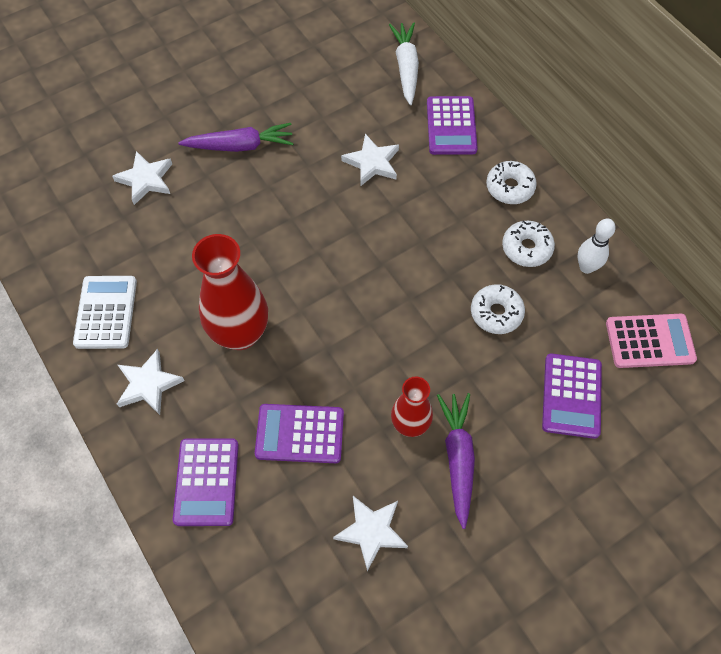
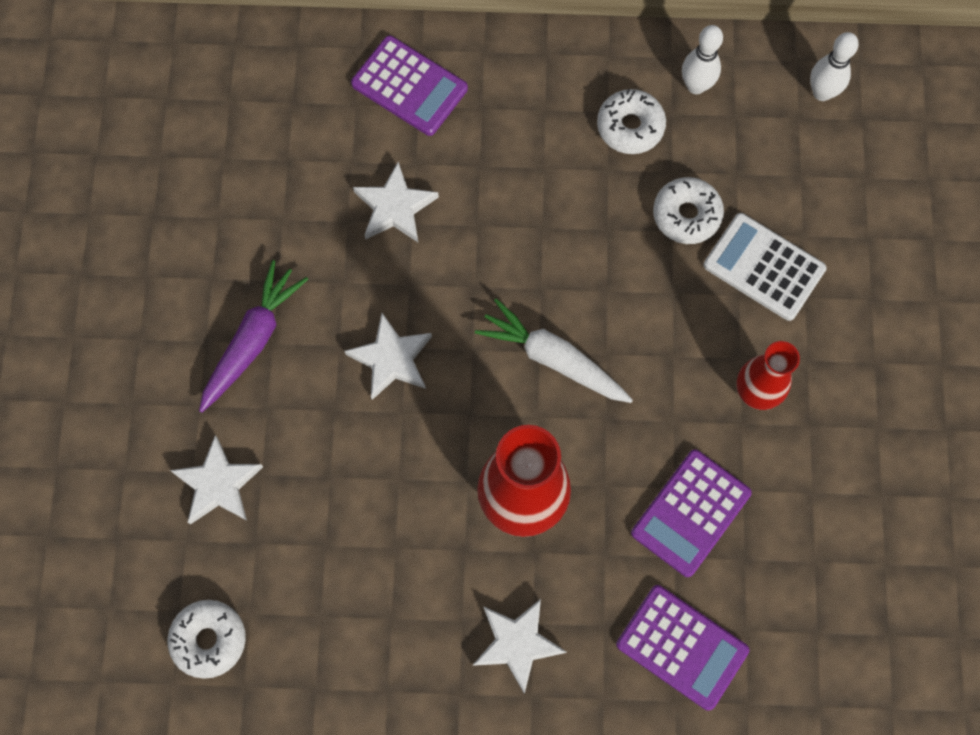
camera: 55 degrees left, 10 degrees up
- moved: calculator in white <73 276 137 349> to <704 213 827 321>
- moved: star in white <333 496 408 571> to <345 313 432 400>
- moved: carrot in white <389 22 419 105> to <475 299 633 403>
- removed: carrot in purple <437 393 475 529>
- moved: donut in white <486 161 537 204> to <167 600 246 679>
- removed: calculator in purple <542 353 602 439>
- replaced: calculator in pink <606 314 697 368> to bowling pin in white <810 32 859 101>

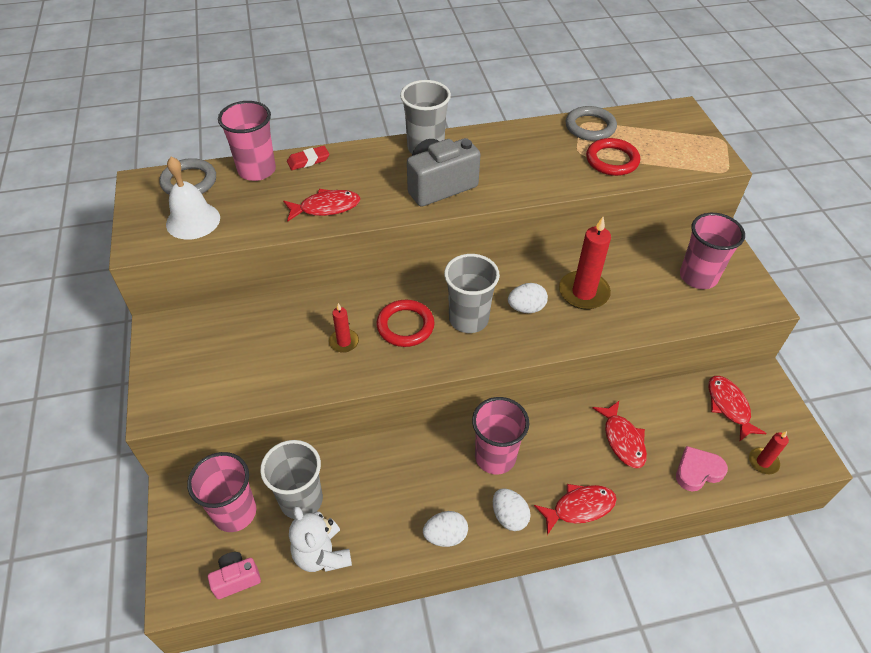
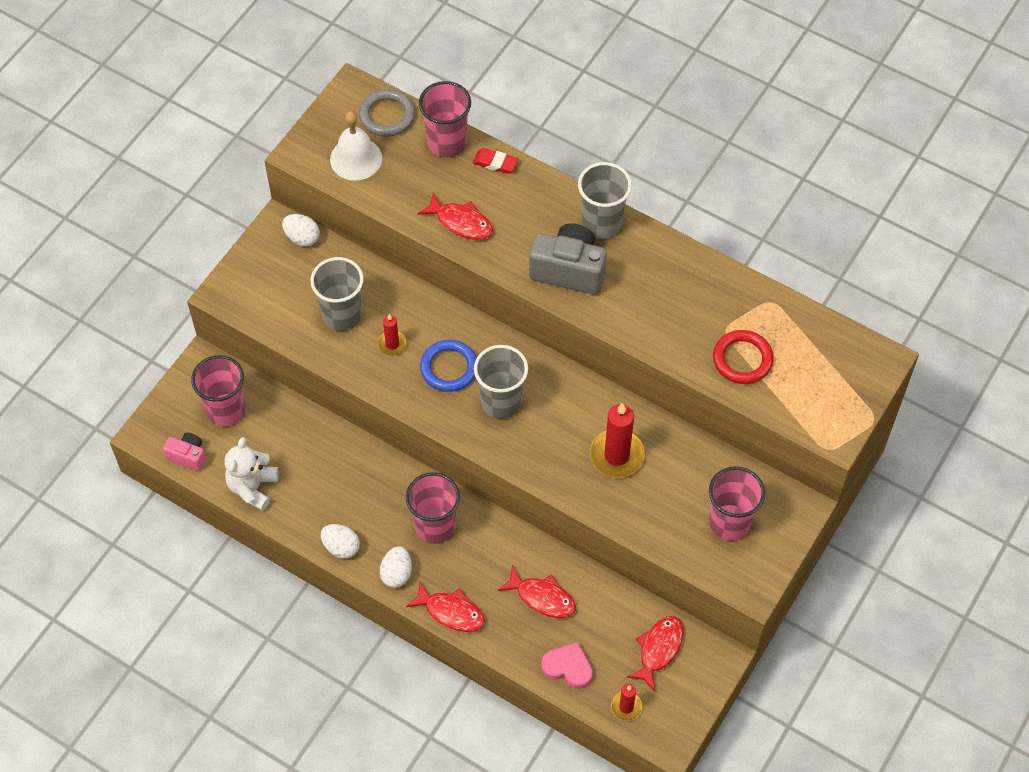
camera: 45 degrees right, 10 degrees up
- moved: cup in grey <260 440 323 519> to <310 257 364 331>
- recoloured: ring in red <376 300 434 347> to ring in blue <420 340 477 392>
- moved: egg in white <508 283 548 313> to <282 214 320 246>
- removed: ring in grey <565 106 617 141>
- turned: fish in red <592 401 647 468> = <497 565 576 618> 90 degrees counterclockwise

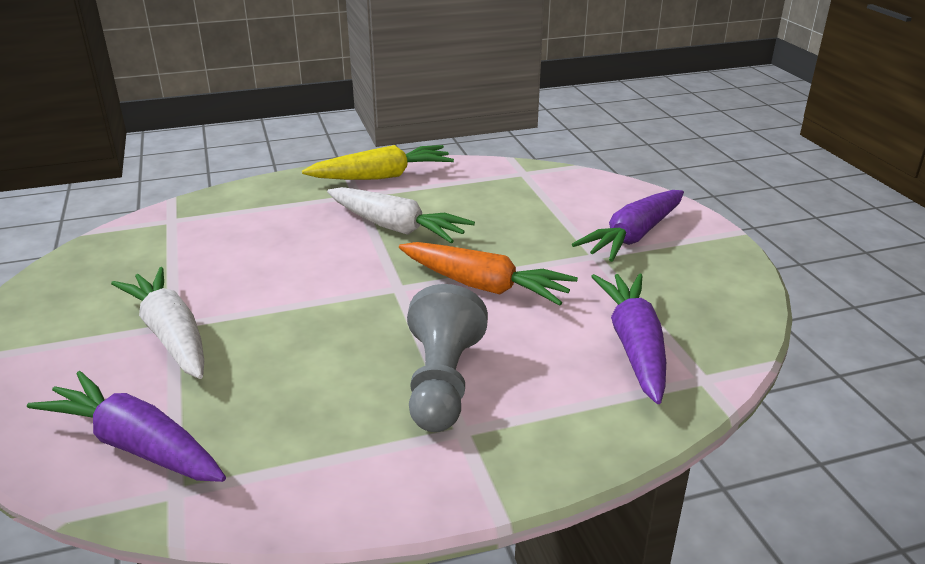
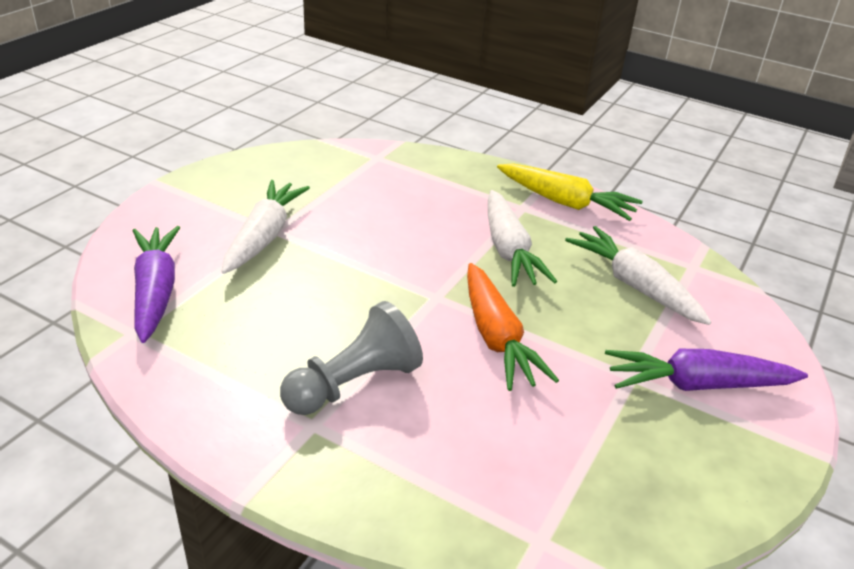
camera: 45 degrees right, 5 degrees up
- removed: carrot in purple <591 273 666 404>
- added: carrot in white <565 226 712 325>

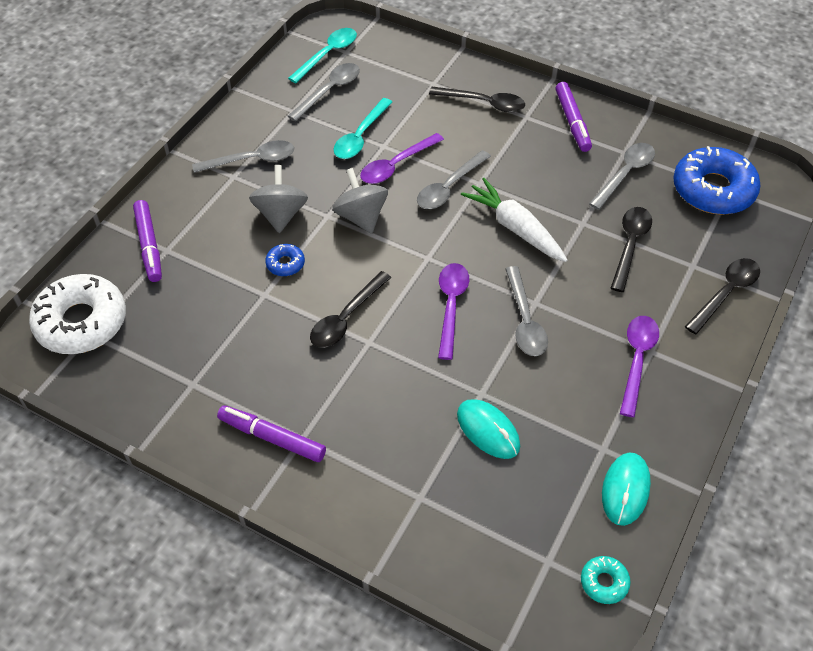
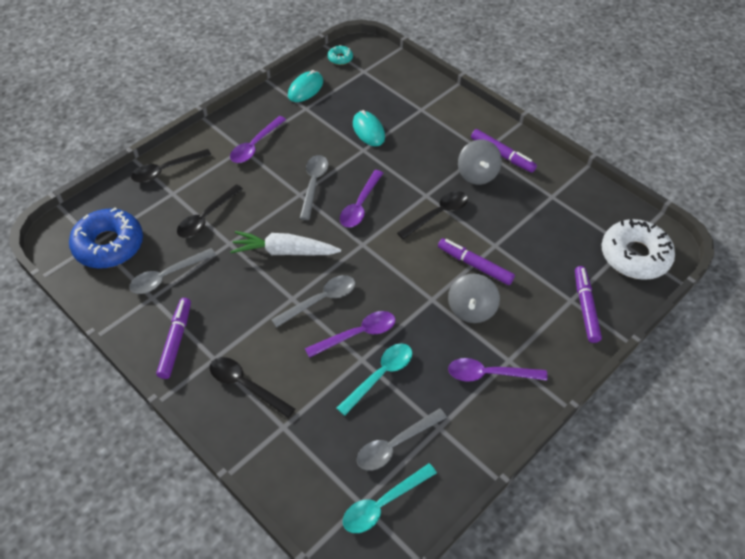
camera: 165 degrees left, 0 degrees up
- recoloured: spoon in grey <192 140 294 173> to spoon in purple <448 358 547 382>
- replaced: donut in blue <265 244 305 276> to marker in purple <438 238 515 285>
- moved: spinning top in grey <332 168 388 234> to <458 140 502 185>
- turned: carrot in white <461 178 567 262> = <230 231 341 255> 120 degrees clockwise

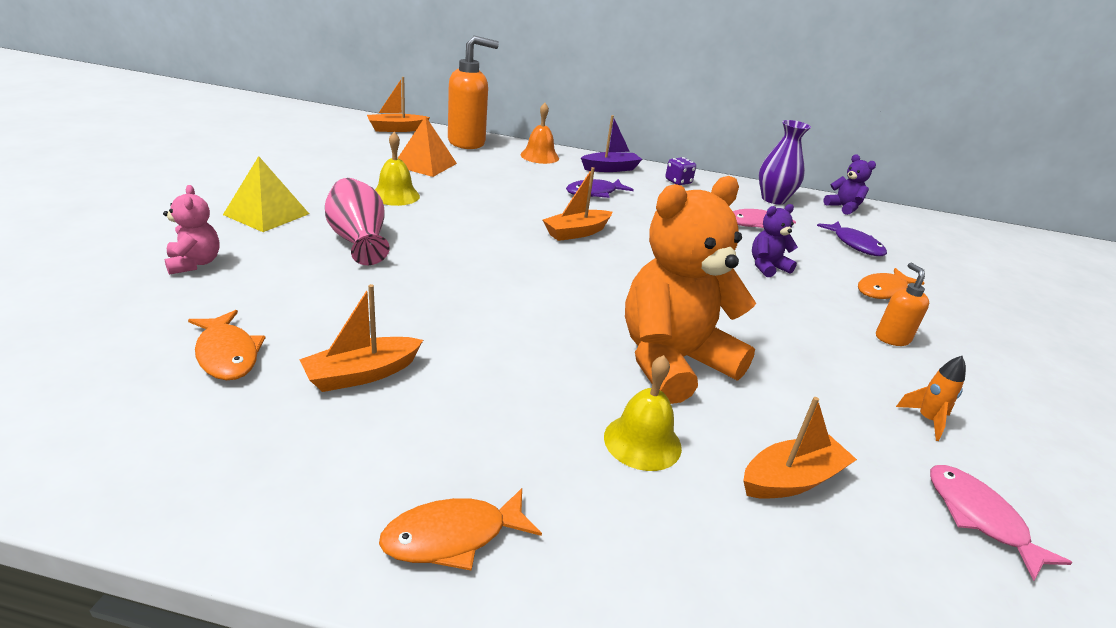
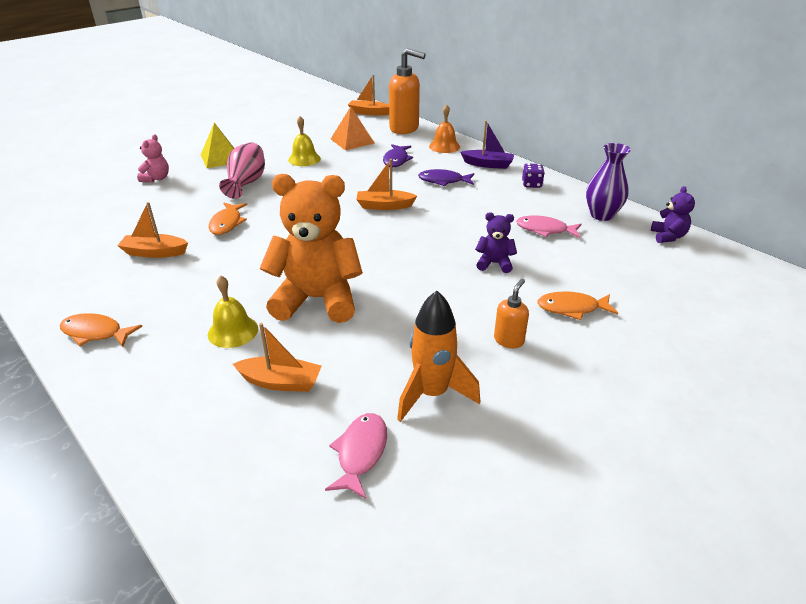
camera: 40 degrees right, 5 degrees up
- moved: fish in orange <188 310 265 380> to <209 203 247 235>
- moved: fish in purple <817 221 887 256> to <383 144 413 167>
- resized: rocket in orange <896 356 966 441> = <397 291 480 422> x2.00

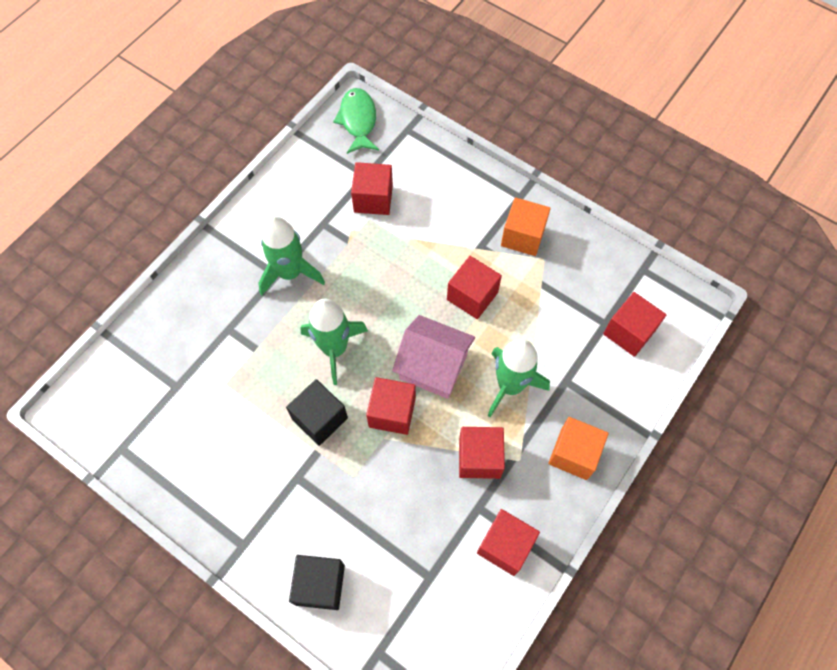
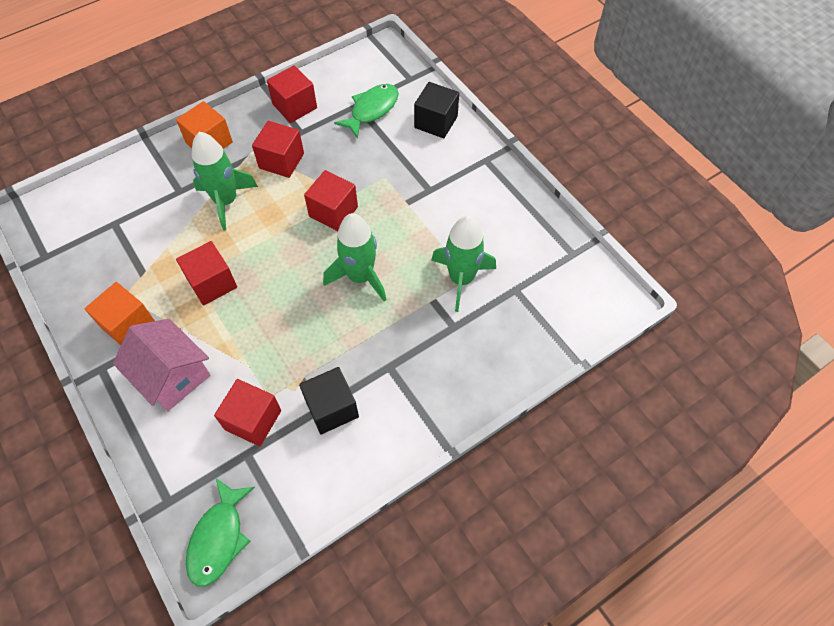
camera: 160 degrees left, 5 degrees down
- moved: rocket in green <258 216 325 296> to <431 216 496 312>
- moved: cube in black <286 379 348 446> to <299 367 359 435>
- moved: house in pink <392 315 475 399> to <113 319 210 411>
- removed: cube in red <603 292 666 357>
- added: fish in green <334 84 399 139>

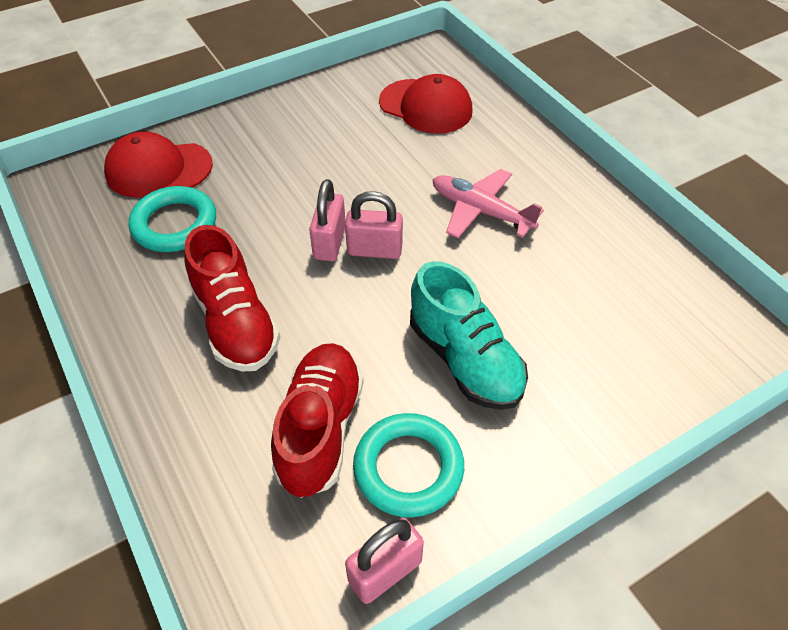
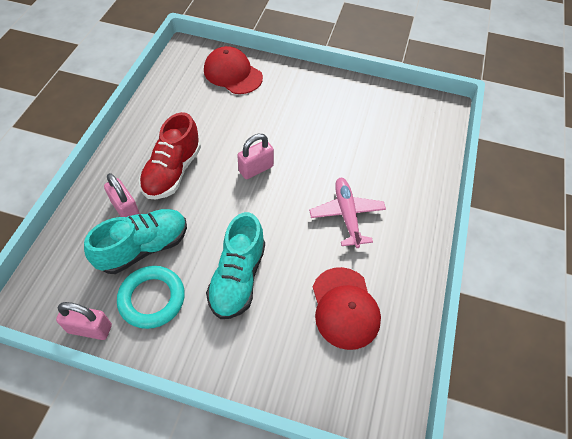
camera: 45 degrees right, 5 degrees up
- removed: ring in turquoise <129 186 216 252>
- recoloured: shoe in red <271 343 364 498> to shoe in turquoise <84 209 187 274>
- moved: padlock in pink <345 191 403 259> to <104 173 140 217>
- moved: cap in red <379 74 473 134> to <313 267 381 350>

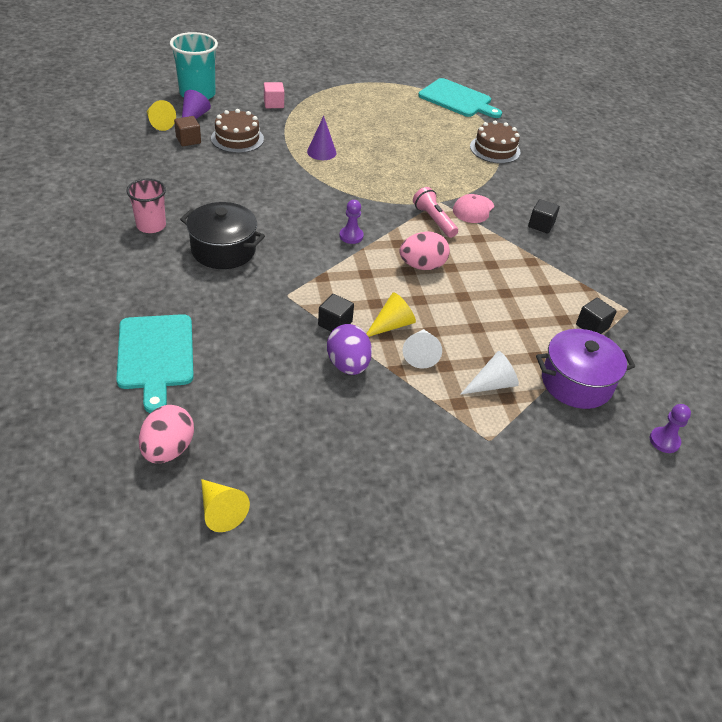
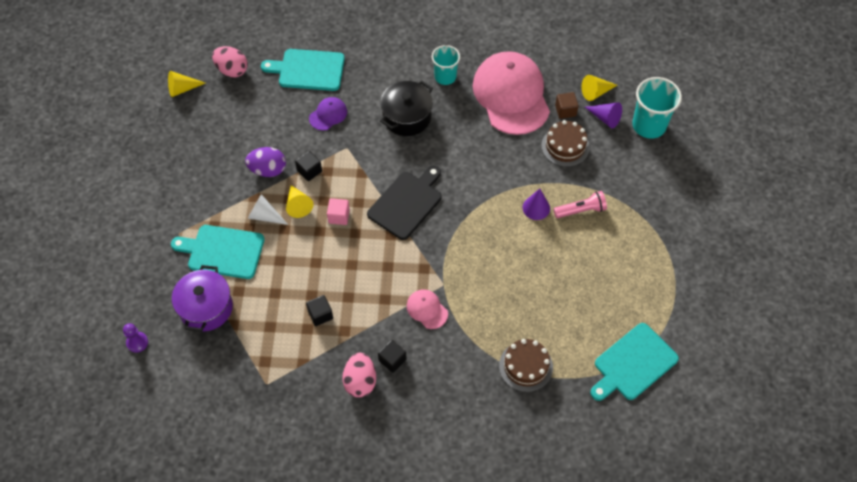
camera: 110 degrees right, 15 degrees up
- recoloured: cup in pink <126 179 166 233> to cup in turquoise <432 45 460 85>
- moved: cube in pink <264 82 284 108> to <327 198 350 225>
- replaced: pawn in purple <339 200 364 244> to cutting board in black <367 166 442 240>
- moved: egg in pink <399 232 450 270> to <342 353 376 398>
- moved: flashlight in pink <413 187 458 238> to <554 191 607 218>
- replaced: cone in white <460 351 519 395> to cutting board in turquoise <171 225 264 279>
- moved: cube in black <576 298 617 334> to <306 295 333 326>
- added: cap in purple <309 97 347 131>
- added: cap in pink <473 51 550 135>

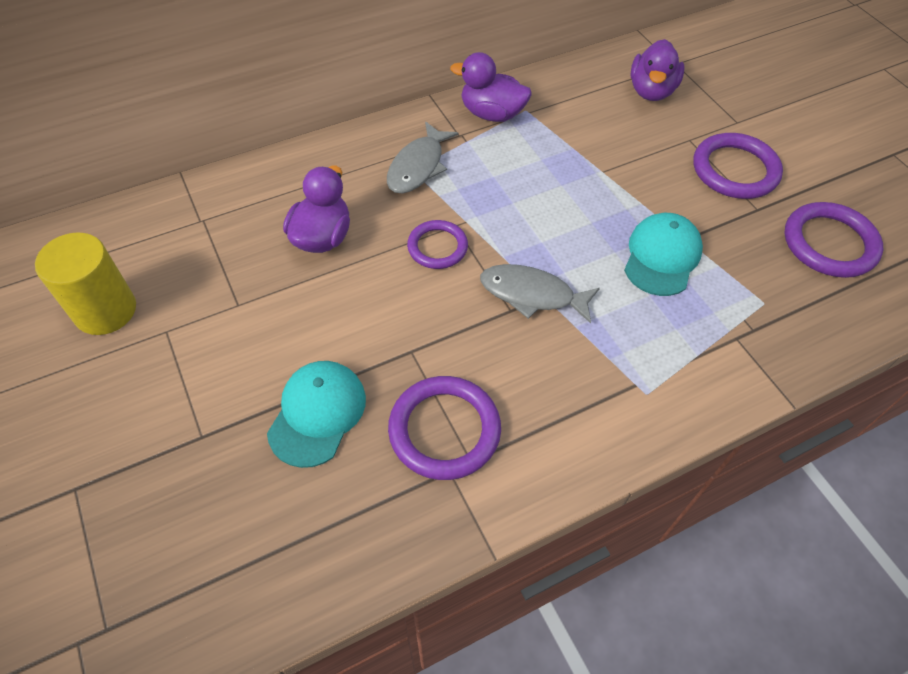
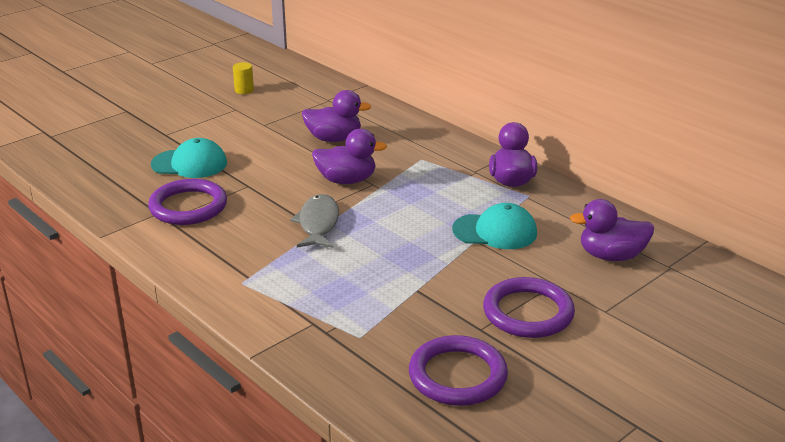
camera: 75 degrees right, 25 degrees down
- resized: cylinder in yellow <35 232 136 335> = <233 62 254 94> x0.51
- removed: fish in grey <387 122 459 193>
- replaced: ring in purple <407 220 468 269> to duck in purple <312 129 387 184>
- moved: cap in turquoise <624 213 703 296> to <452 203 537 249>

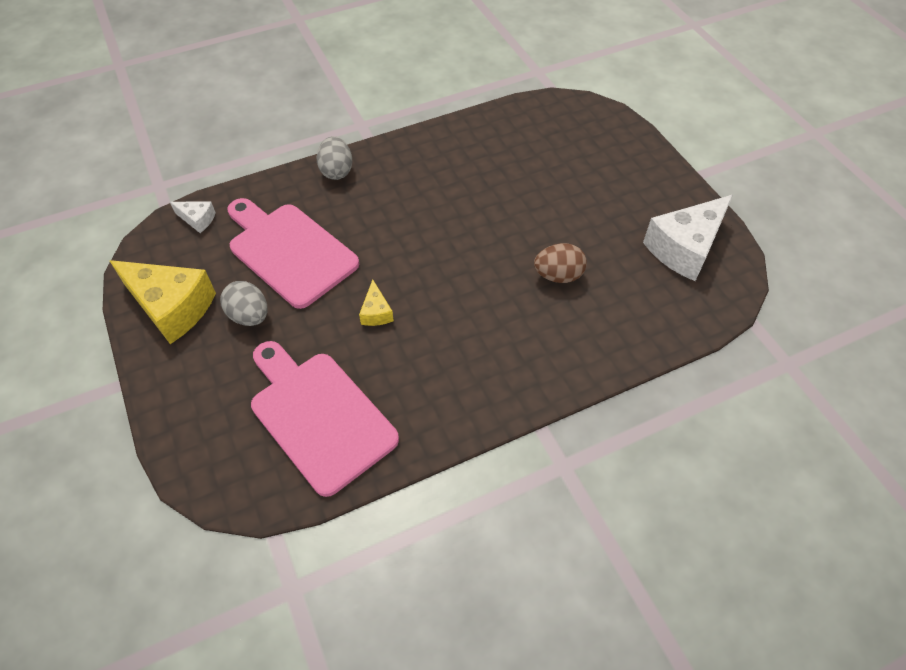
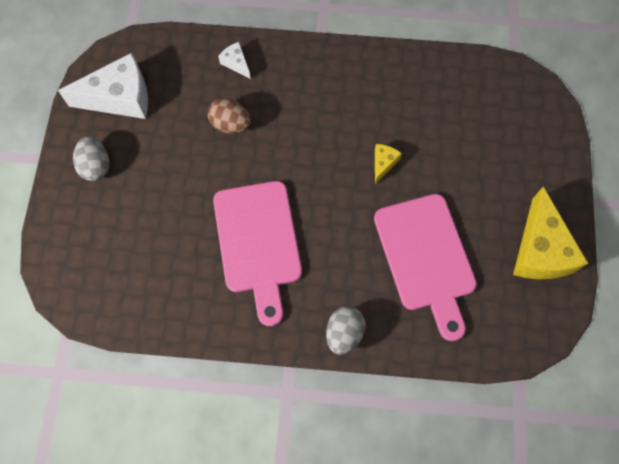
camera: 150 degrees left, 15 degrees up
- turned: cheese in yellow <109 260 216 344> = <513 187 588 279> 150 degrees counterclockwise
- moved: cheese in white <170 201 216 233> to <218 42 251 79>
- moved: egg in grey <220 281 268 326> to <73 136 110 181>
- moved: cutting board in pink <251 341 399 497> to <213 181 302 326>

